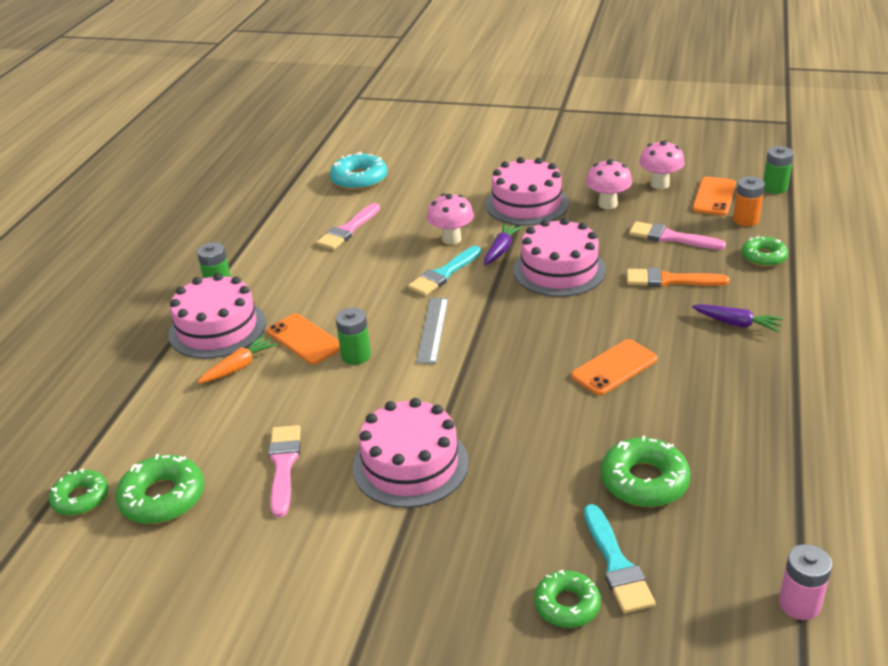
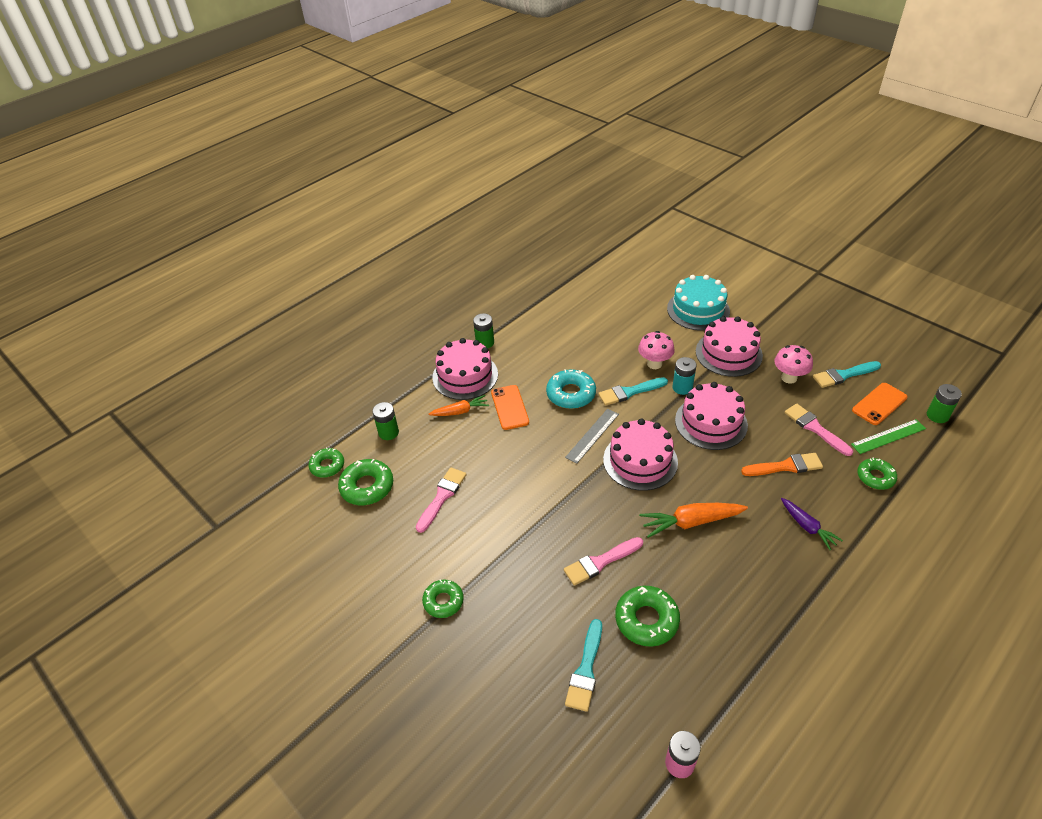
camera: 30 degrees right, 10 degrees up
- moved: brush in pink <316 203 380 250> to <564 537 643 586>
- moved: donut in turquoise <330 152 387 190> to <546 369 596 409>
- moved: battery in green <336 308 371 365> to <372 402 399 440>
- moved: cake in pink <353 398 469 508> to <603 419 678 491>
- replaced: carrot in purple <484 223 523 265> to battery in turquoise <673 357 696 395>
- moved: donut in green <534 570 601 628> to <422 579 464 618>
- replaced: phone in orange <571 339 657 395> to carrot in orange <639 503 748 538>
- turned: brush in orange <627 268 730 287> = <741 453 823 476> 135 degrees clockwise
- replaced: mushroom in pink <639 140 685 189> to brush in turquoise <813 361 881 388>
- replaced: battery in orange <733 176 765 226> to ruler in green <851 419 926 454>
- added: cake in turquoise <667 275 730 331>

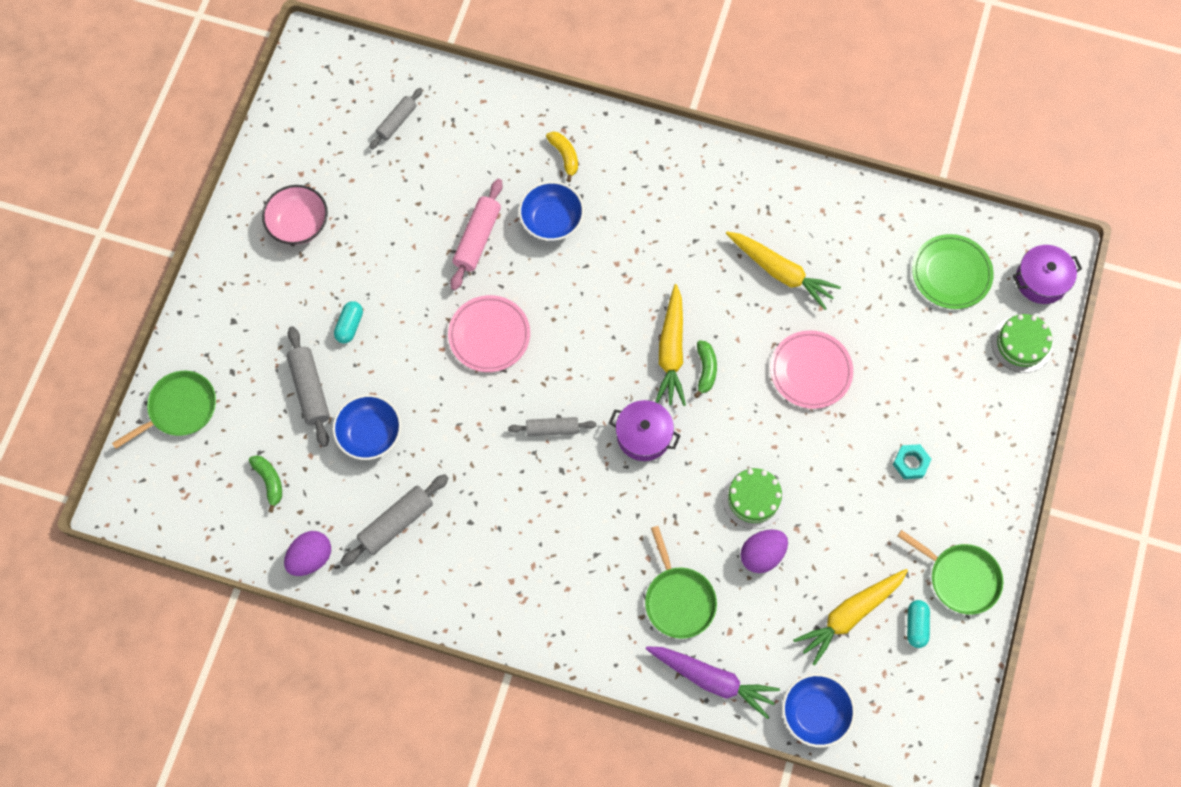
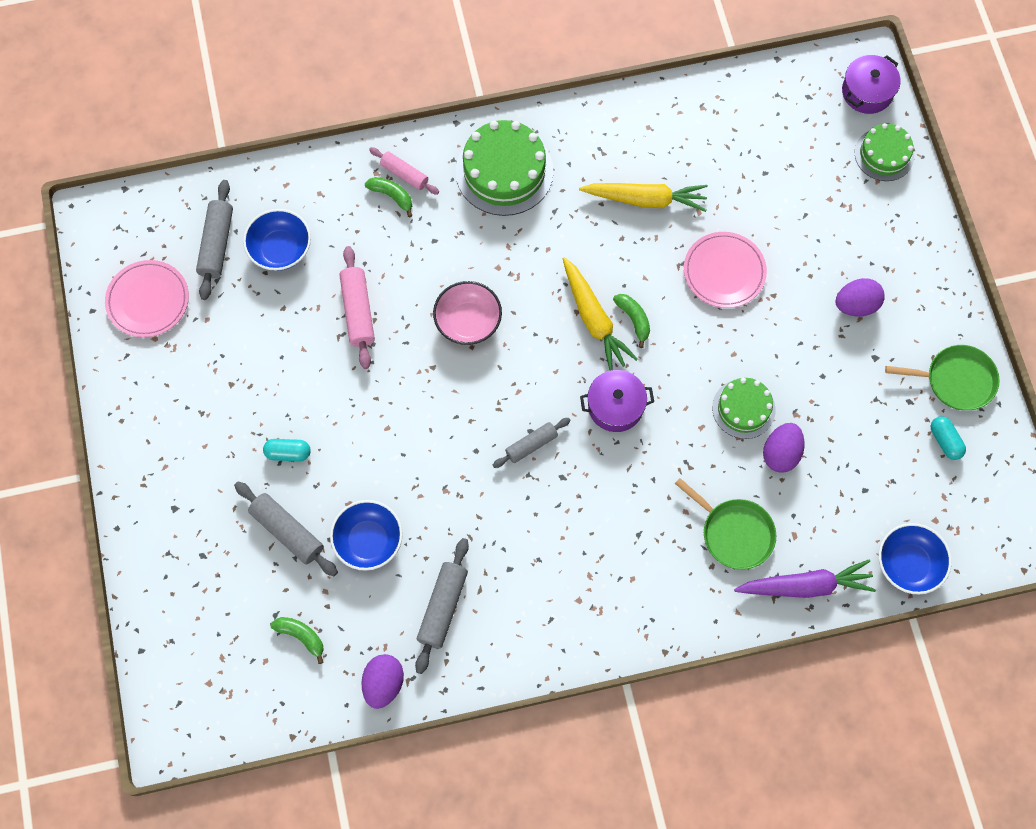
camera: 30 degrees left, 0 degrees up
- removed: pan in green <112 371 216 449>
- moved: bowl in pink <262 185 328 245> to <433 281 502 345>
- turned: capsule in turquoise <334 301 363 343> = <263 439 311 461> 75 degrees counterclockwise
- resized: rolling pin in grey <369 88 423 149> = <196 180 233 300> x1.50
- moved: plate in pink <448 295 530 372> to <105 260 189 337>
- moved: bowl in blue <519 181 584 241> to <243 209 311 271>
- recoloured: banana in yellow <546 132 578 182> to banana in green <365 177 413 217>
- removed: carrot in yellow <793 569 908 666>
- replaced: nut in turquoise <893 444 932 479> to egg in purple <836 278 885 317>
- removed: plate in green <912 234 994 309>
- added: rolling pin in pink <369 147 439 195>
- added: cake in green <456 120 554 216>

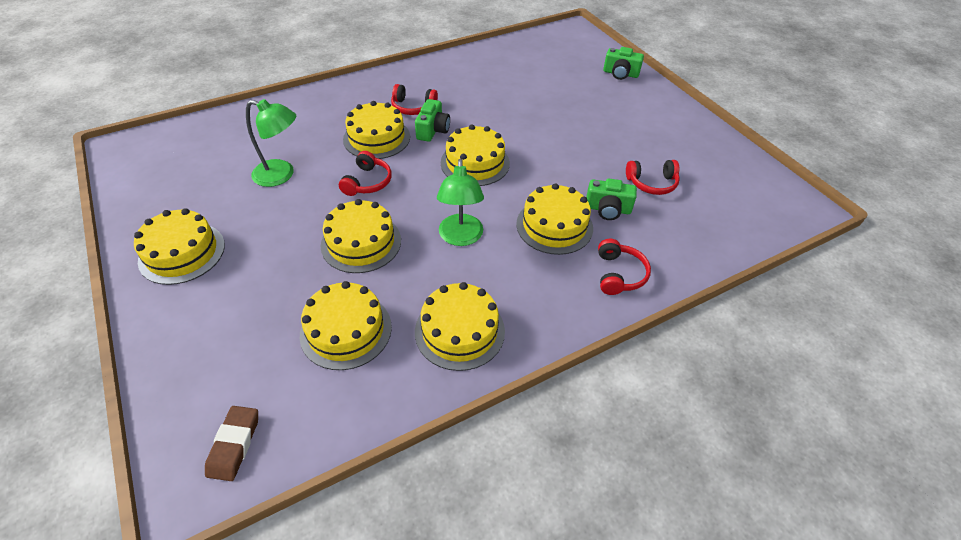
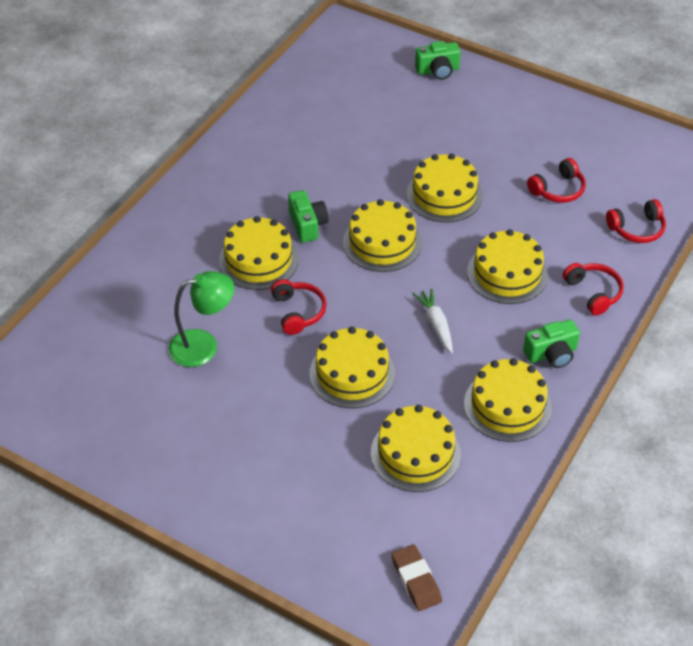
camera: 30 degrees left, 0 degrees up
- moved: cake in yellow <134 208 225 285> to <406 154 483 222>
- moved: headphones in red <391 84 438 115> to <606 199 666 243>
- replaced: lamp in green <437 159 484 246> to carrot in white <413 289 453 353>
- moved: camera in green <586 178 637 220> to <523 319 580 368>

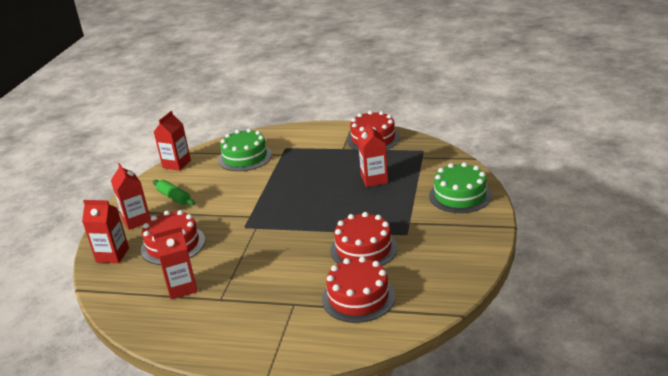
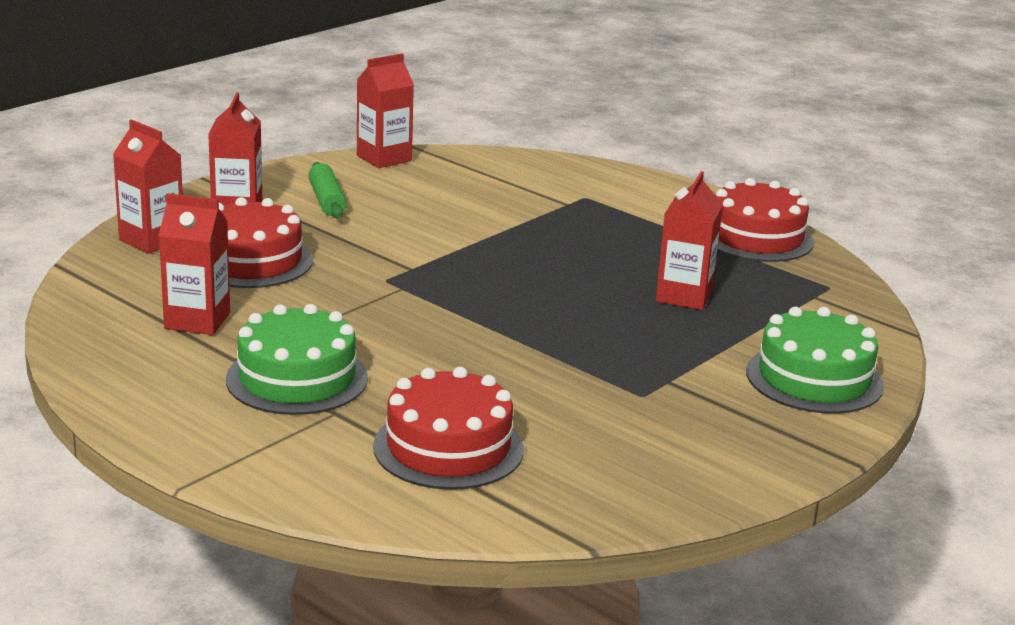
camera: 25 degrees right, 5 degrees down
- moved: cake in green <218 128 272 171> to <226 304 368 415>
- removed: cake in red <330 212 397 266>

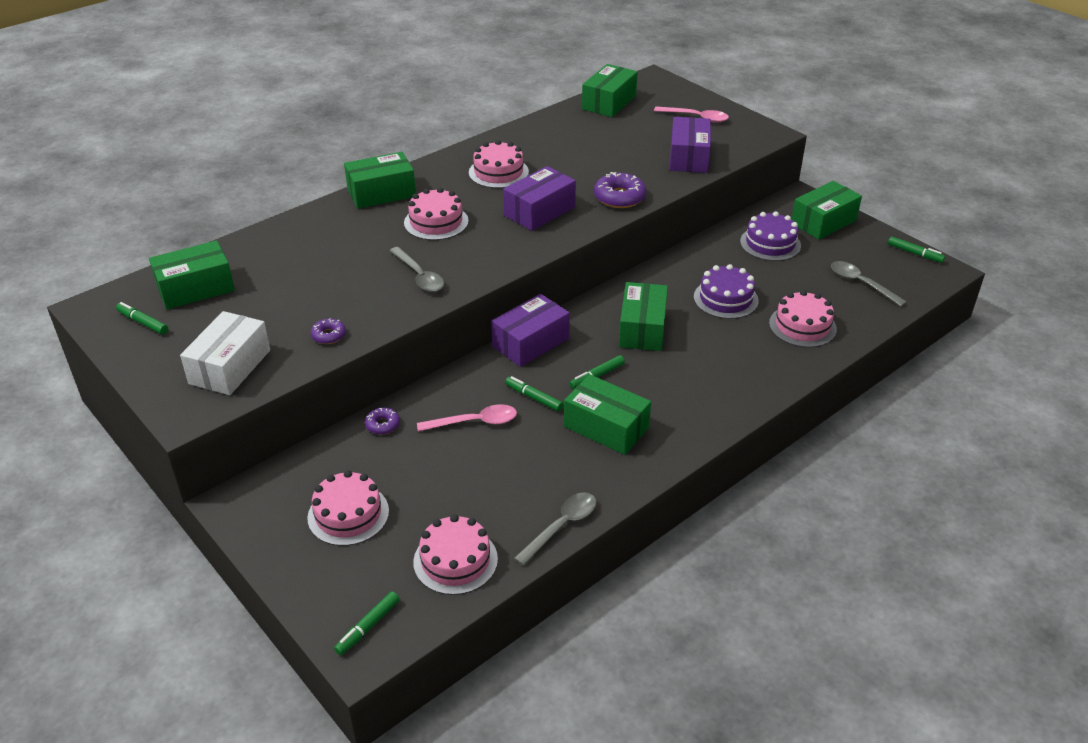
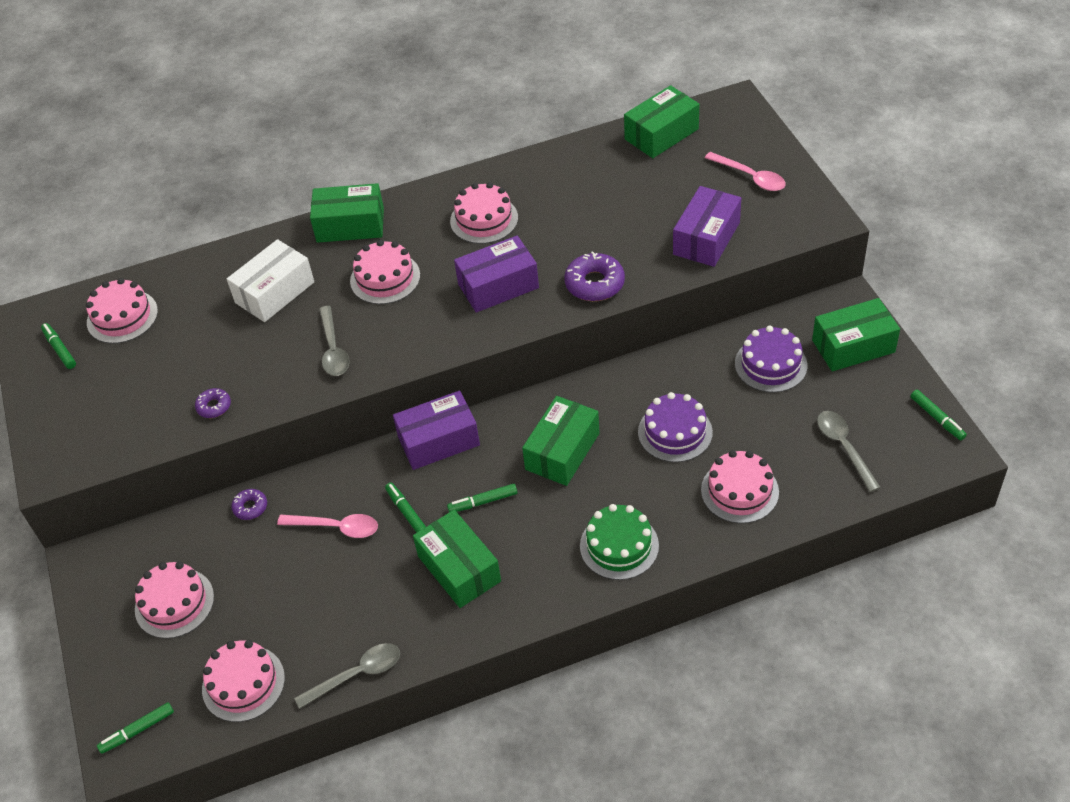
camera: 25 degrees right, 10 degrees up
- replaced: box in green <149 240 235 309> to cake in pink <86 278 158 344>
- moved: box in white <180 311 270 395> to <227 239 314 322>
- added: cake in green <580 504 659 580>

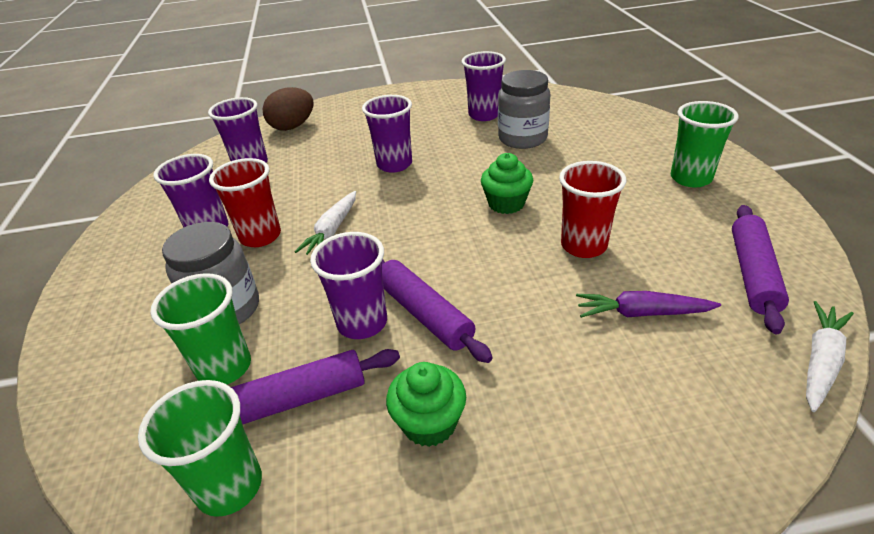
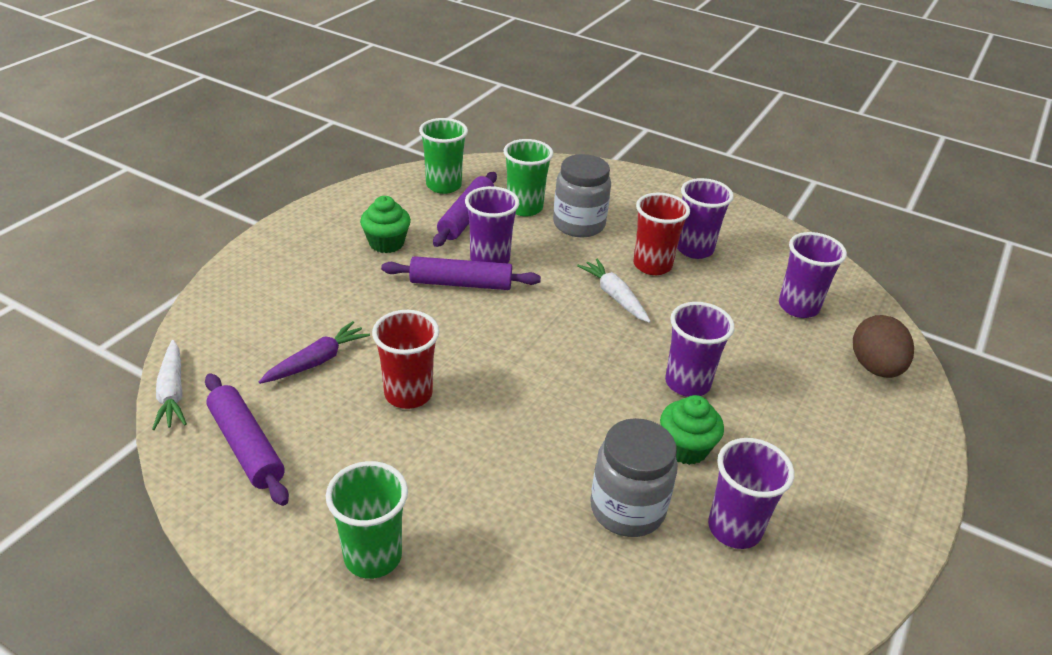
camera: 125 degrees right, 0 degrees up
- moved: cupcake in green <481 153 533 214> to <660 395 724 465>

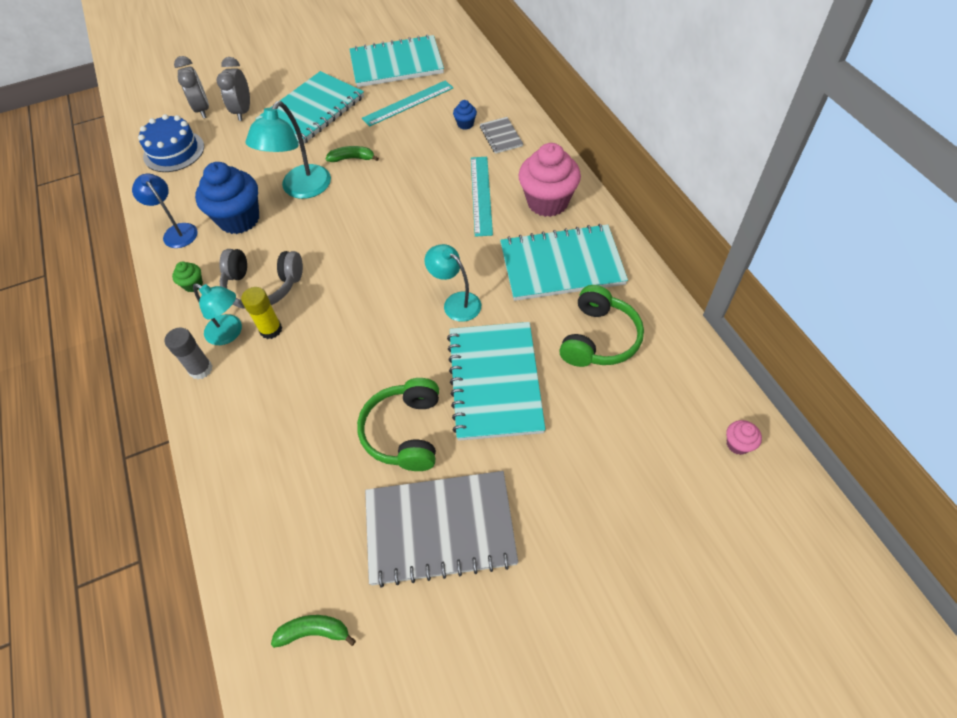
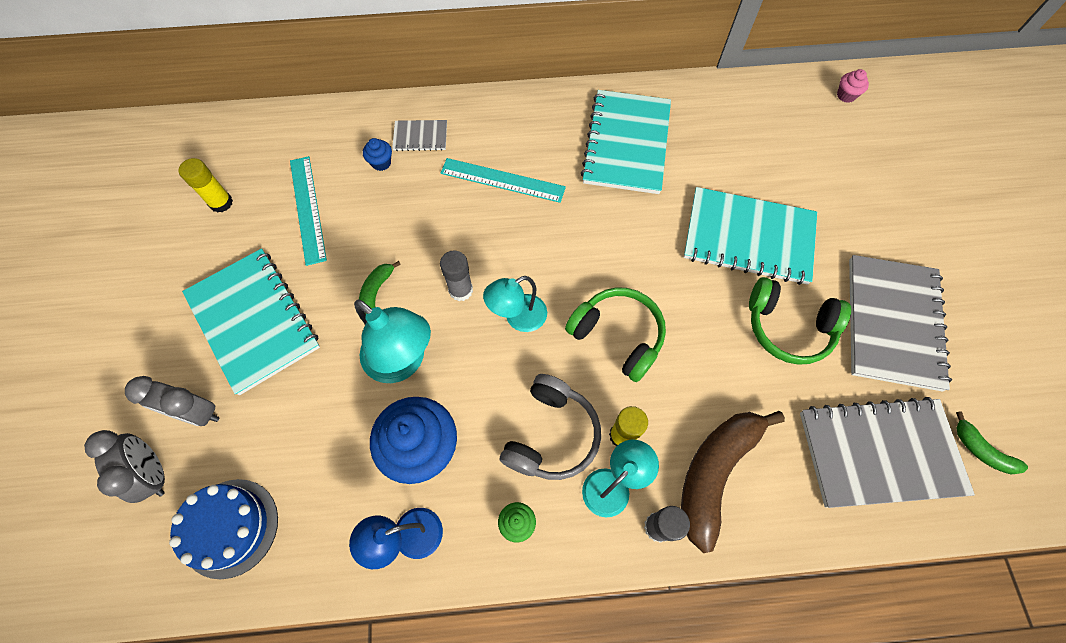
camera: 75 degrees left, 10 degrees up
- turned: clock in grey <174 56 209 118> = <84 430 165 503> 60 degrees clockwise
- turned: banana in green <271 615 356 648> = <956 411 1028 474> 60 degrees counterclockwise
- replaced: notebook in turquoise <349 34 444 87> to glue stick in yellow <178 158 233 213>
- moved: lamp in turquoise <425 244 481 322> to <483 276 547 332>
- removed: cupcake in pink <518 143 581 217>
- moved: headphones in green <559 285 644 367> to <565 288 666 382>
- added: glue stick in grey <440 250 473 301>
- added: banana in brown <681 411 785 553>
- added: notebook in grey <800 397 975 508>

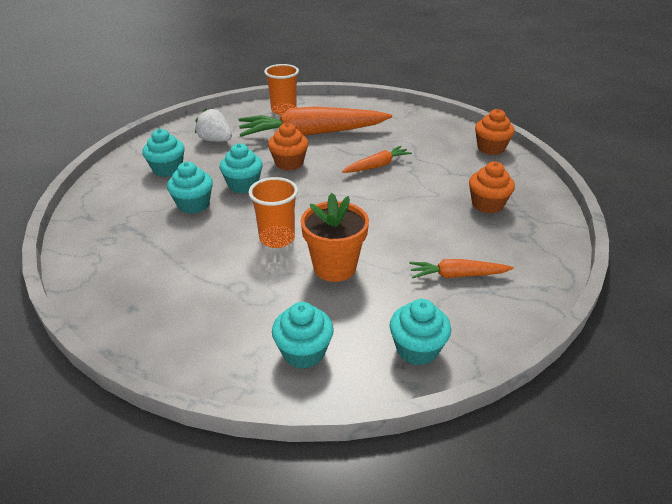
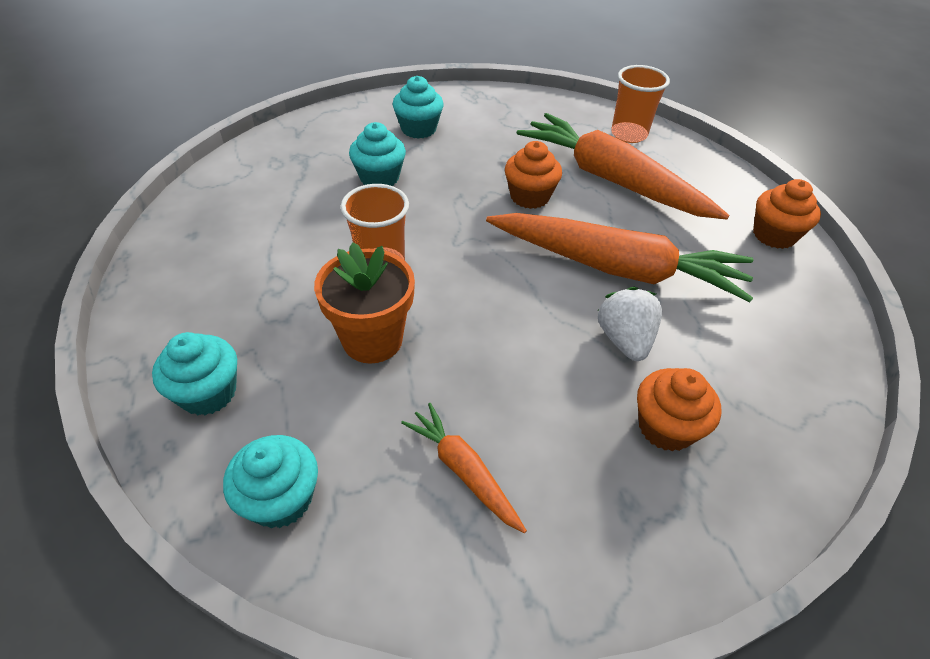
camera: 50 degrees right, 10 degrees up
- moved: strawberry in white <195 109 232 142> to <598 287 662 361>
- removed: cupcake in turquoise <219 143 263 193>
- resized: carrot in orange <342 146 412 173> = <486 213 754 302> x2.10
- moved: cupcake in orange <475 109 515 155> to <753 179 821 249>

